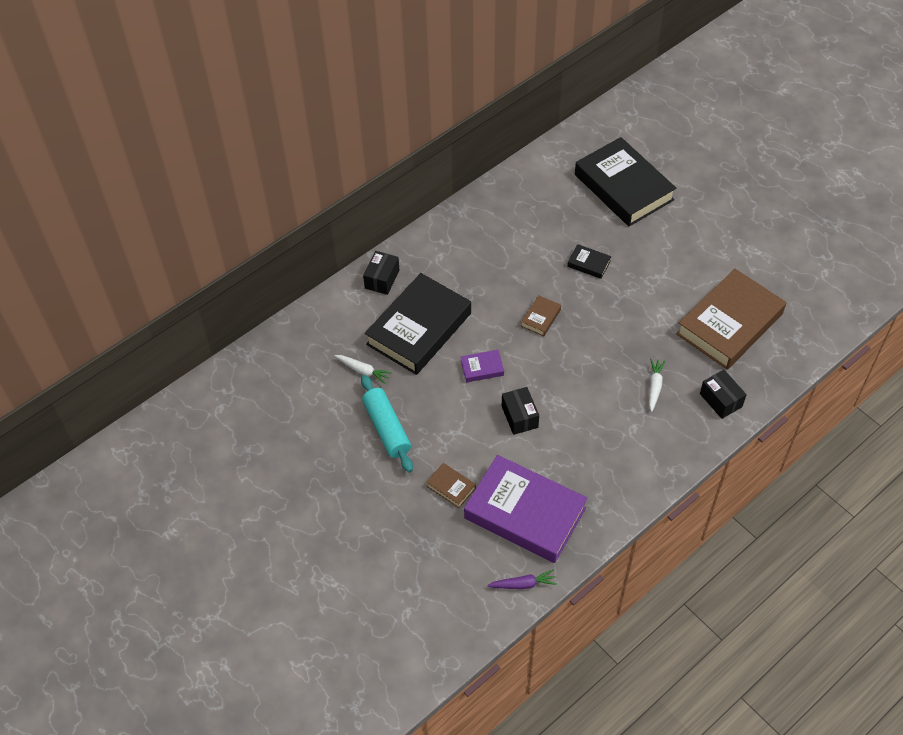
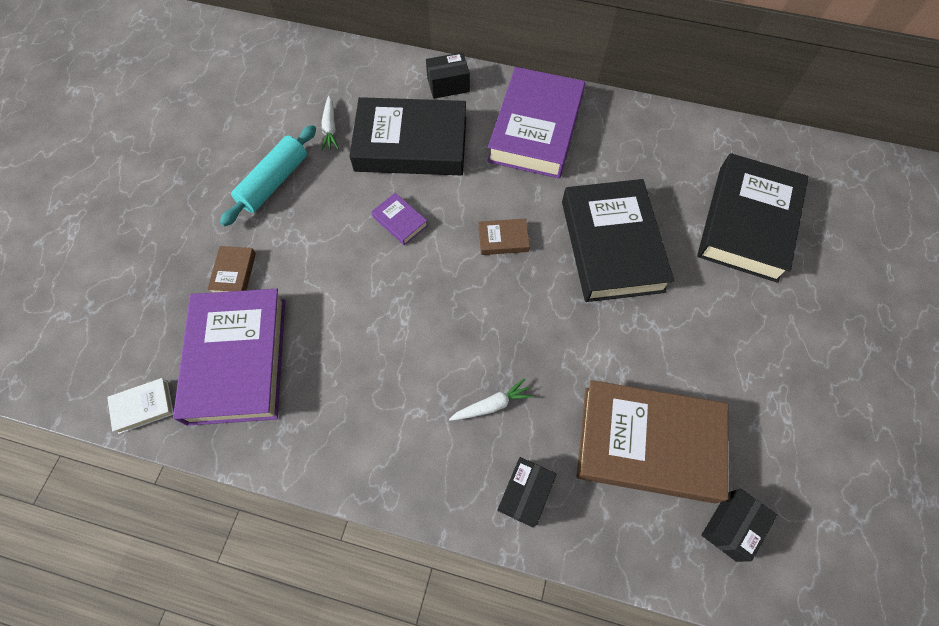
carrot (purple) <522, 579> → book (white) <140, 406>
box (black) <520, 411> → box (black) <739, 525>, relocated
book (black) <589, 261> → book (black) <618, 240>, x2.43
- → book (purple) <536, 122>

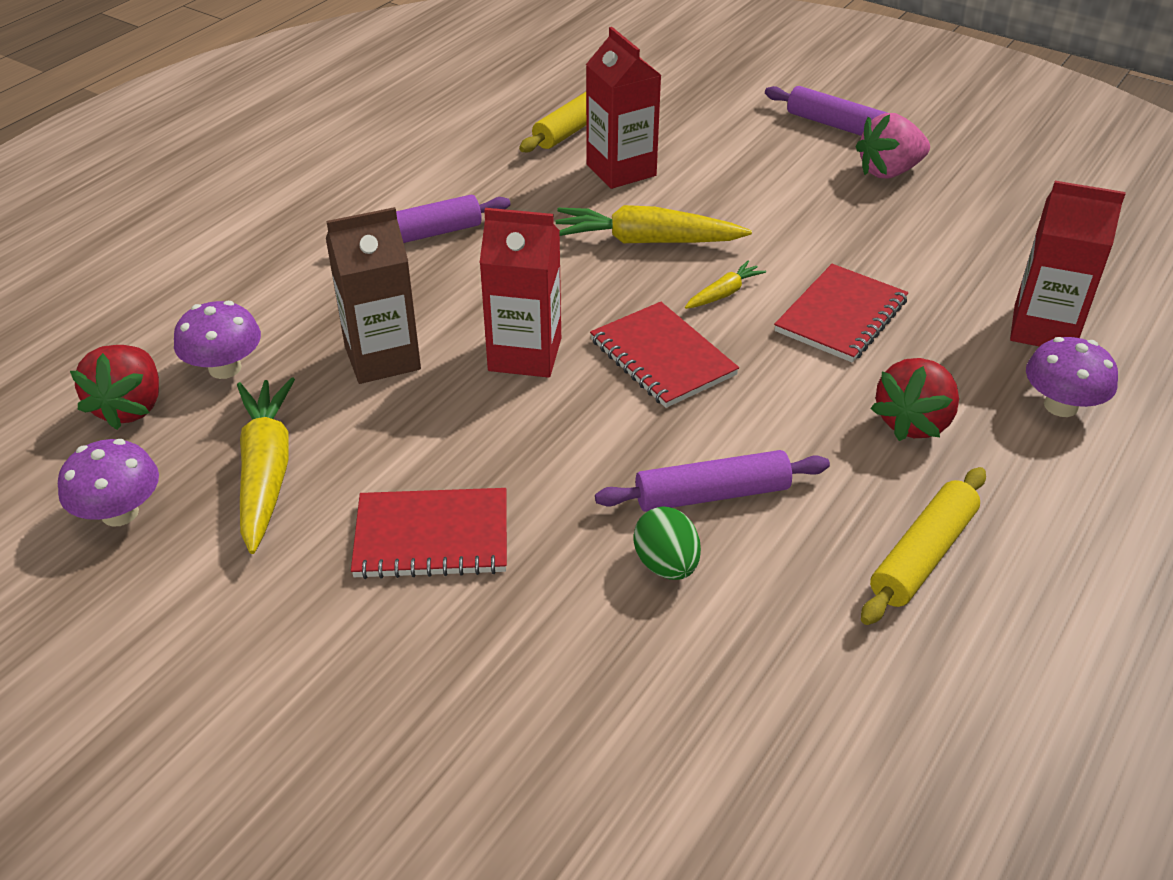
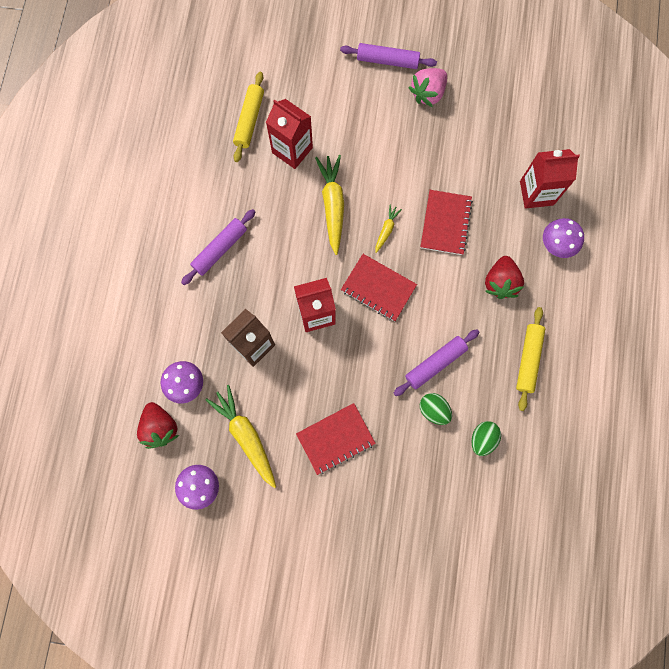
carrot (yellow) <654, 224> → carrot (yellow) <329, 205>, 105 degrees clockwise
- → egg (green) <486, 438>

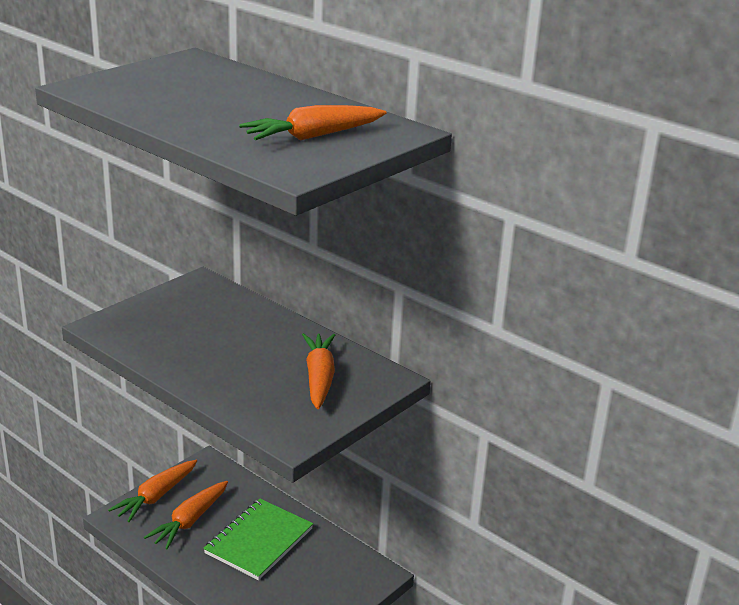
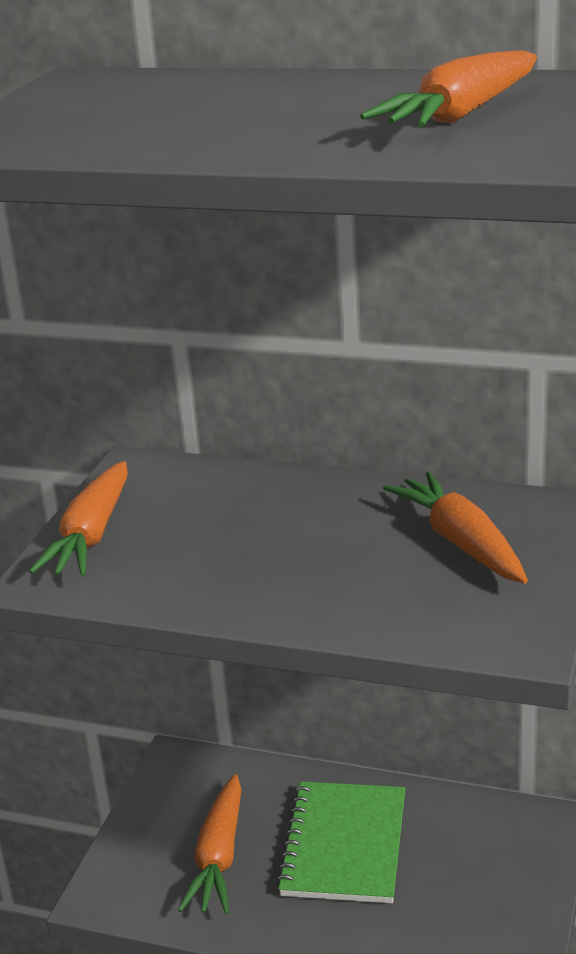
carrot (orange) <152, 491> → carrot (orange) <78, 518>, relocated

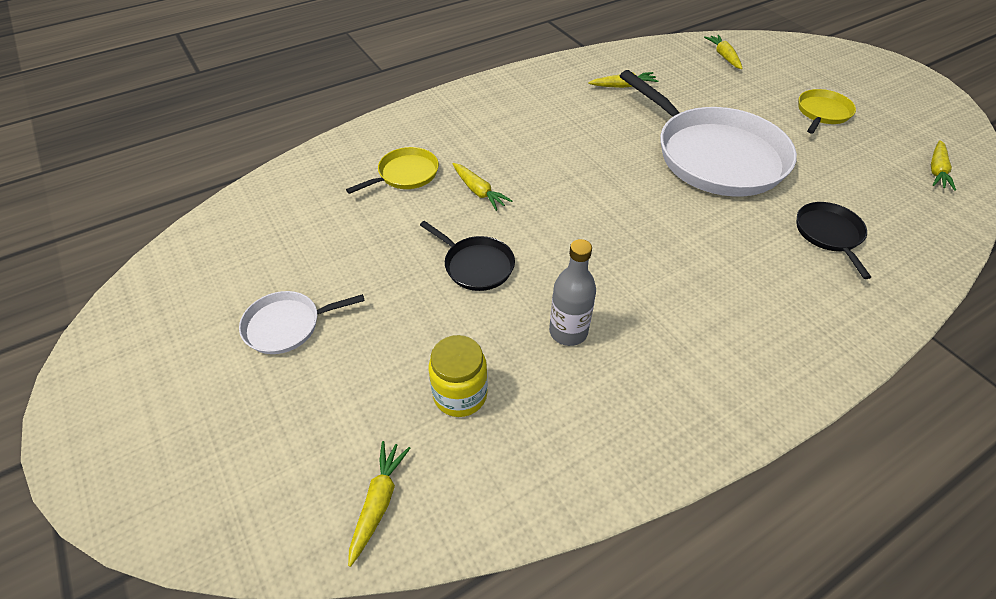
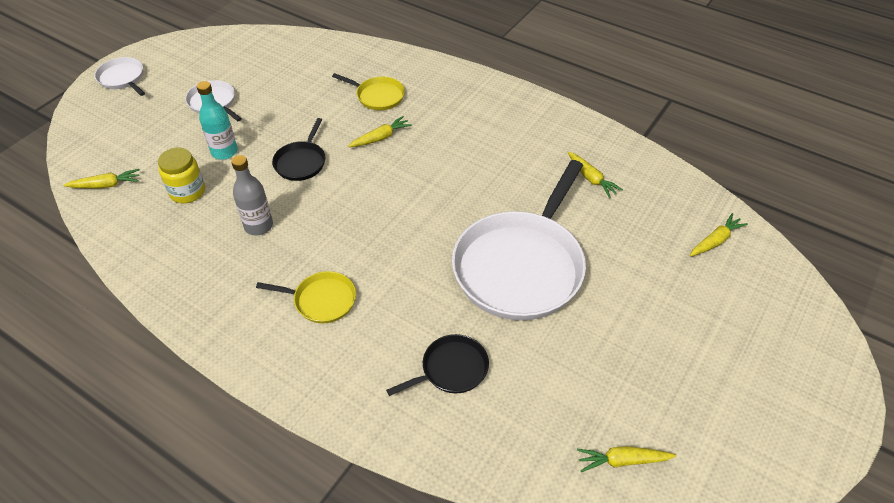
carrot (yellow) <482, 187> → carrot (yellow) <380, 131>, 150 degrees counterclockwise
pan (yellow) <827, 111> → pan (yellow) <306, 297>, relocated
- → pan (white) <119, 76>
- → bottle (turquoise) <217, 120>

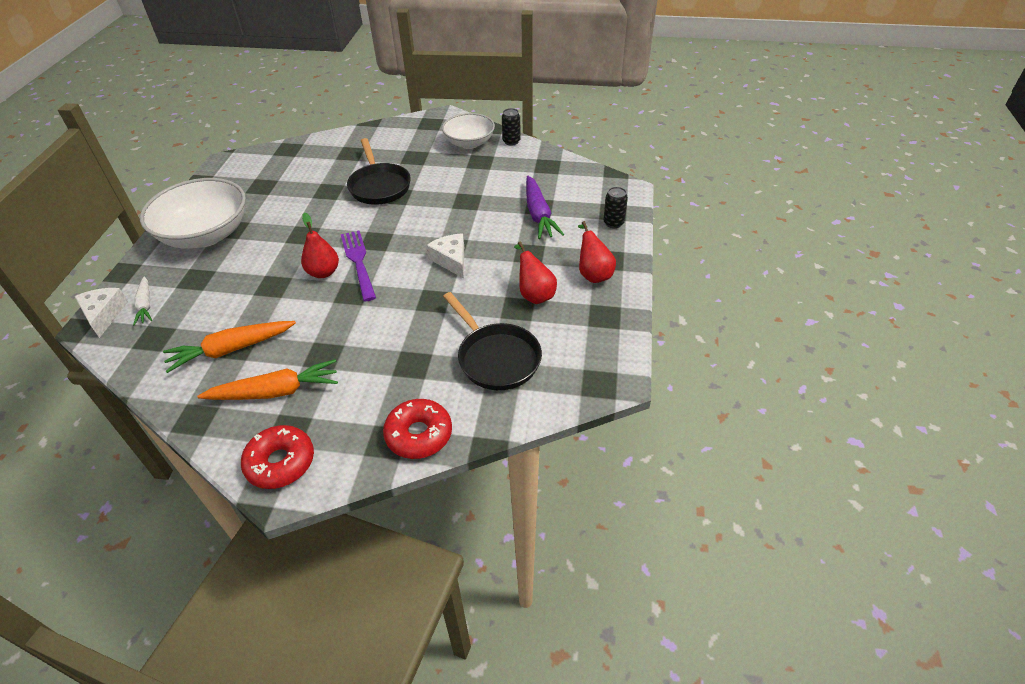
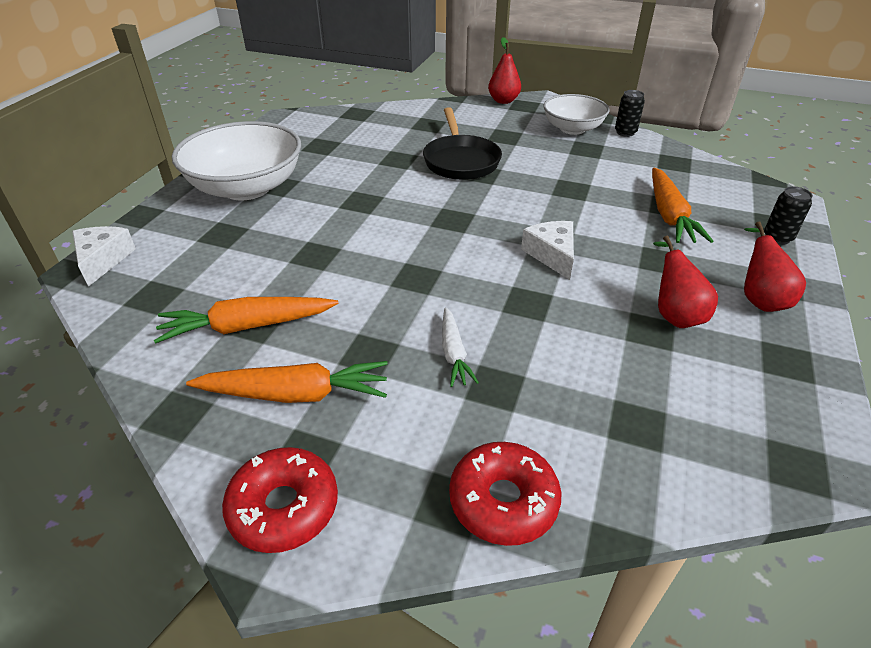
carrot (white) <142, 300> → carrot (white) <460, 347>, relocated
pear (red) <320, 245> → pear (red) <504, 70>, relocated
fork (purple) <358, 266> → -
pan (black) <492, 341> → -
carrot (purple) <545, 207> → carrot (orange) <682, 205>

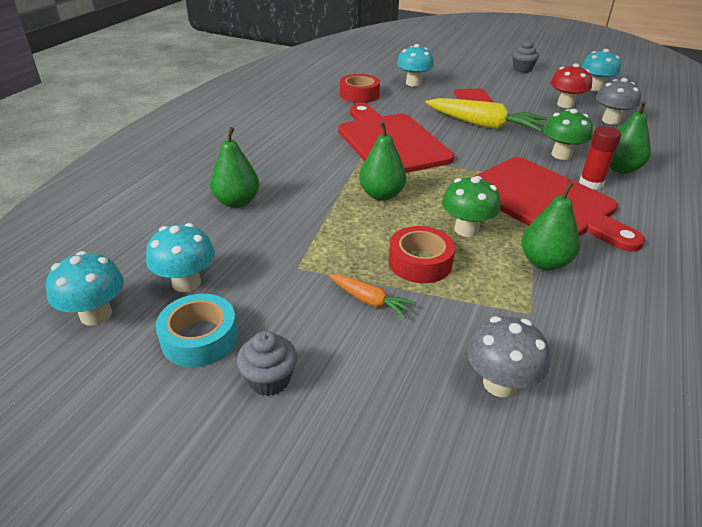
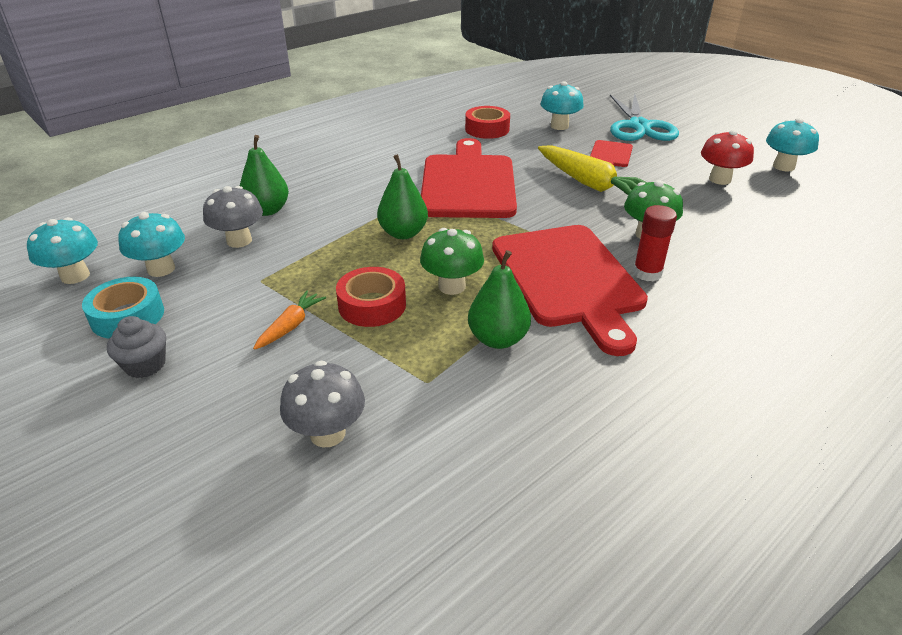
carrot (orange) <373, 296> → carrot (orange) <289, 320>, 120 degrees counterclockwise
cupcake (grey) <525, 56> → -
mushroom (grey) <618, 101> → mushroom (grey) <233, 217>, relocated
pear (green) <630, 137> → -
- → scissors (turquoise) <644, 117>

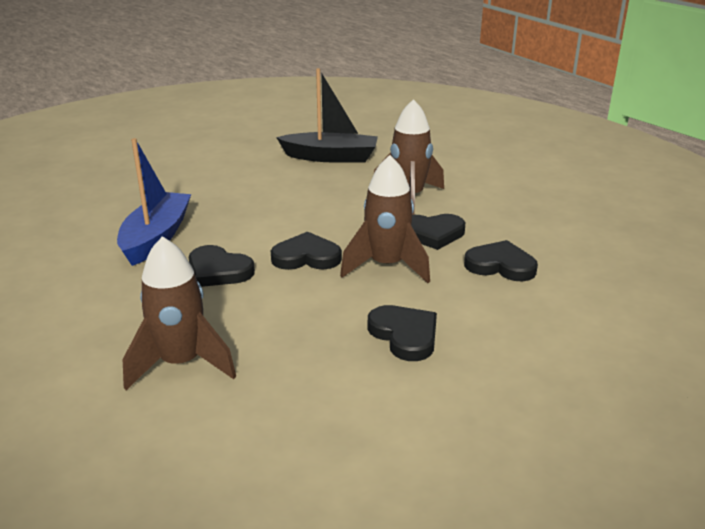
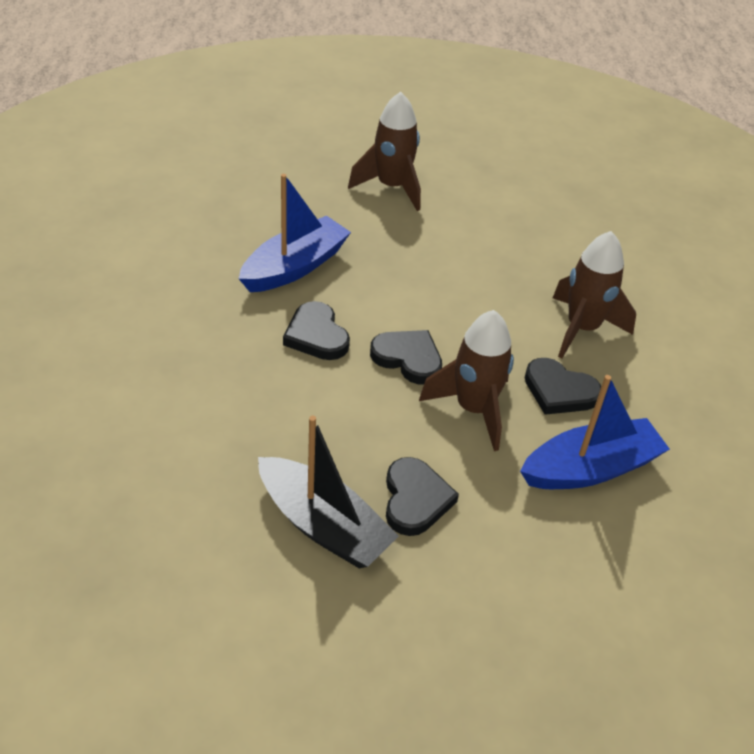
rocket (brown) <179, 313> → rocket (brown) <384, 151>, relocated
boat (black) <327, 115> → boat (black) <328, 492>, relocated
heart (black) <501, 260> → boat (blue) <595, 432>

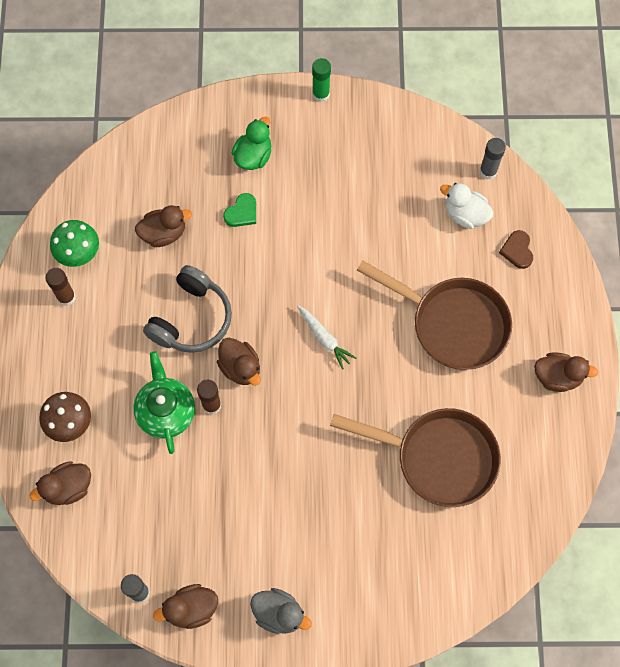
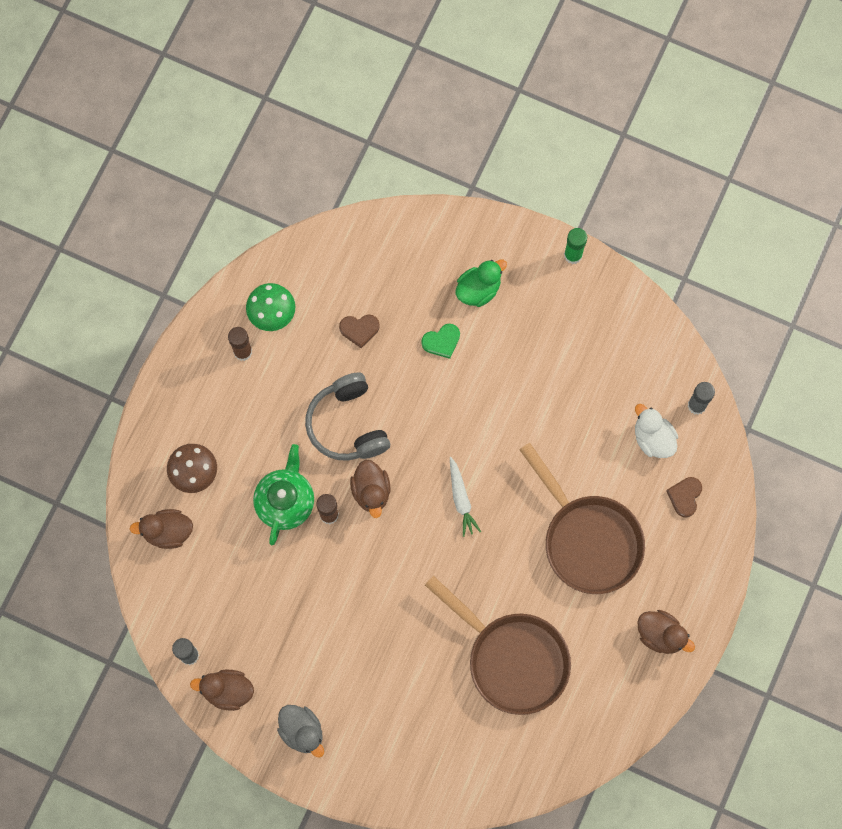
duck (brown) <163, 226> → heart (brown) <359, 331>
headphones (grey) <187, 309> → headphones (grey) <347, 417>, 105 degrees clockwise

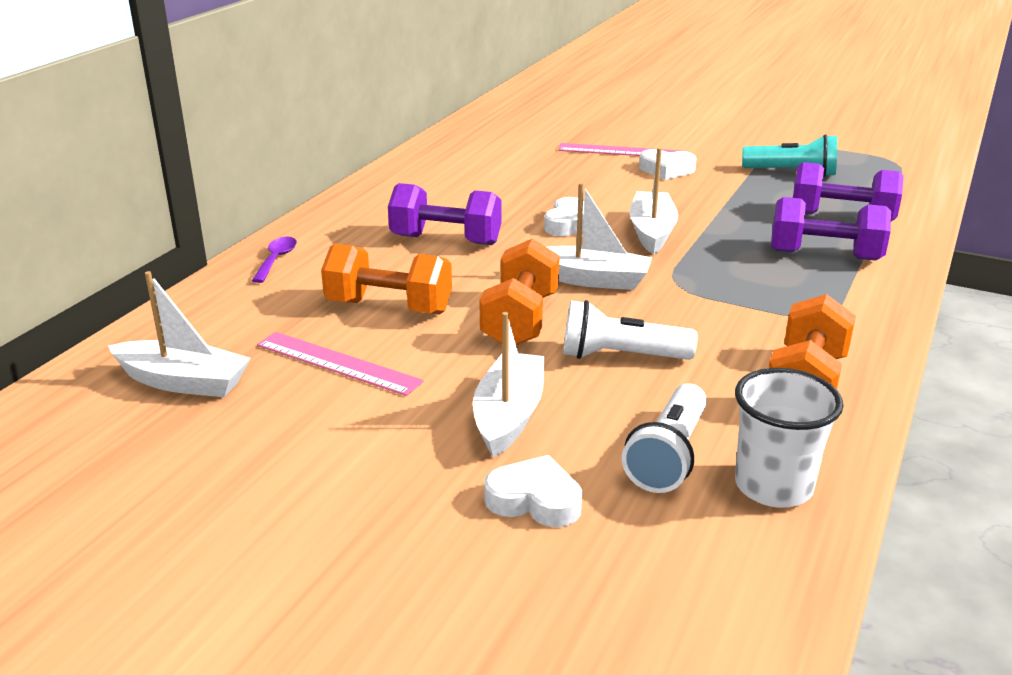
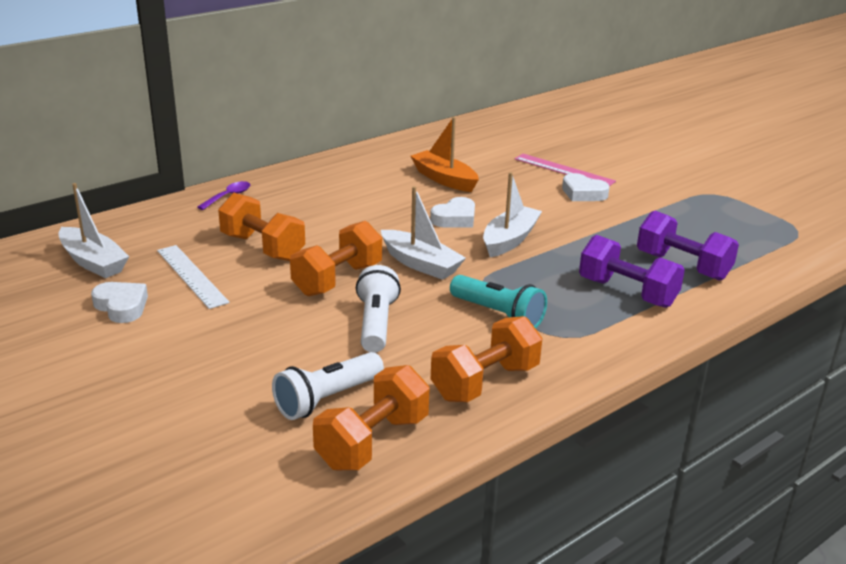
ruler (pink) <340, 364> → ruler (white) <193, 277>
dumbbell (purple) <445, 214> → -
boat (white) <508, 384> → -
heart (white) <533, 491> → heart (white) <119, 302>, relocated
flashlight (white) <630, 330> → flashlight (white) <378, 309>, 60 degrees clockwise
cup (white) <789, 438> → dumbbell (orange) <371, 417>
flashlight (turquoise) <789, 155> → flashlight (turquoise) <498, 302>, relocated
- → boat (orange) <444, 154>

